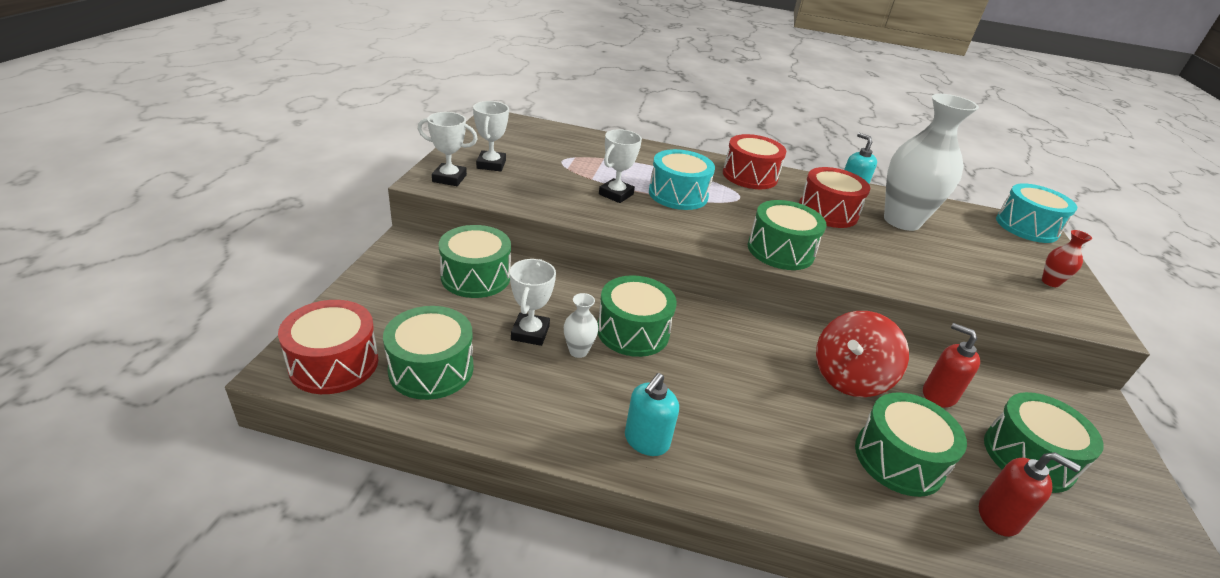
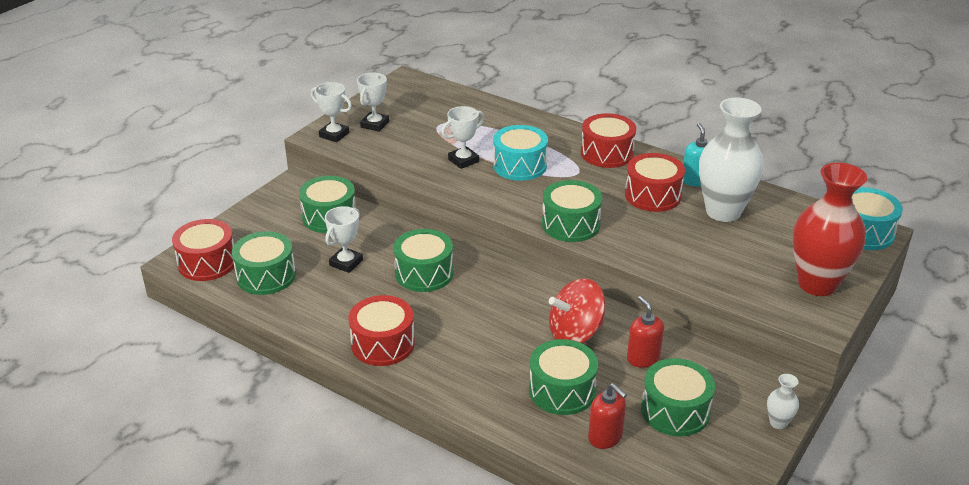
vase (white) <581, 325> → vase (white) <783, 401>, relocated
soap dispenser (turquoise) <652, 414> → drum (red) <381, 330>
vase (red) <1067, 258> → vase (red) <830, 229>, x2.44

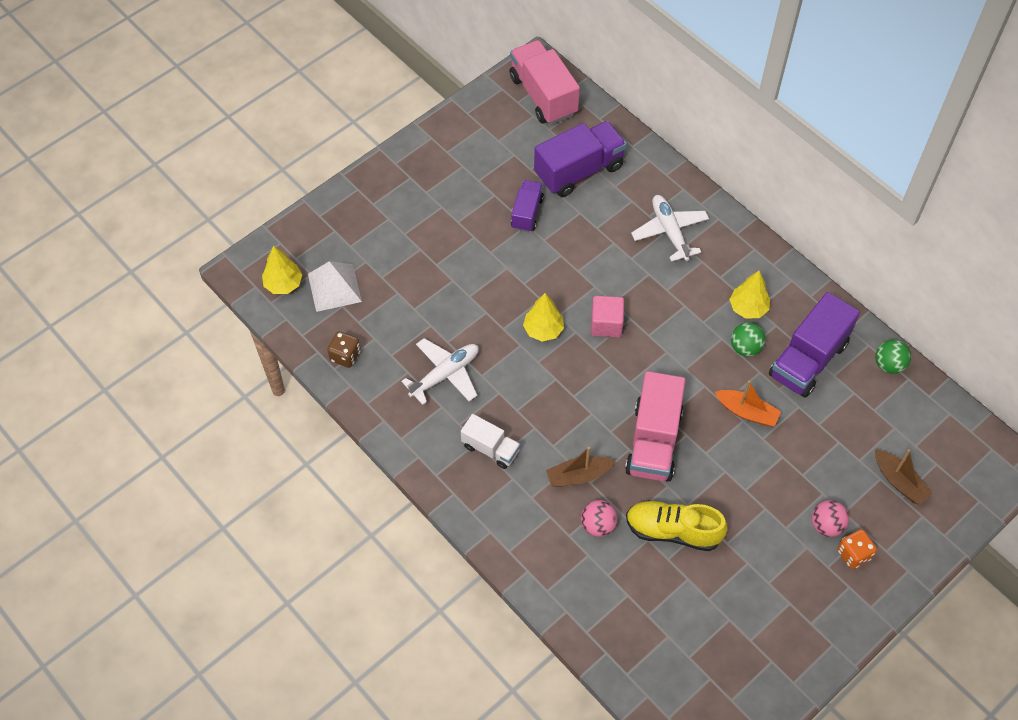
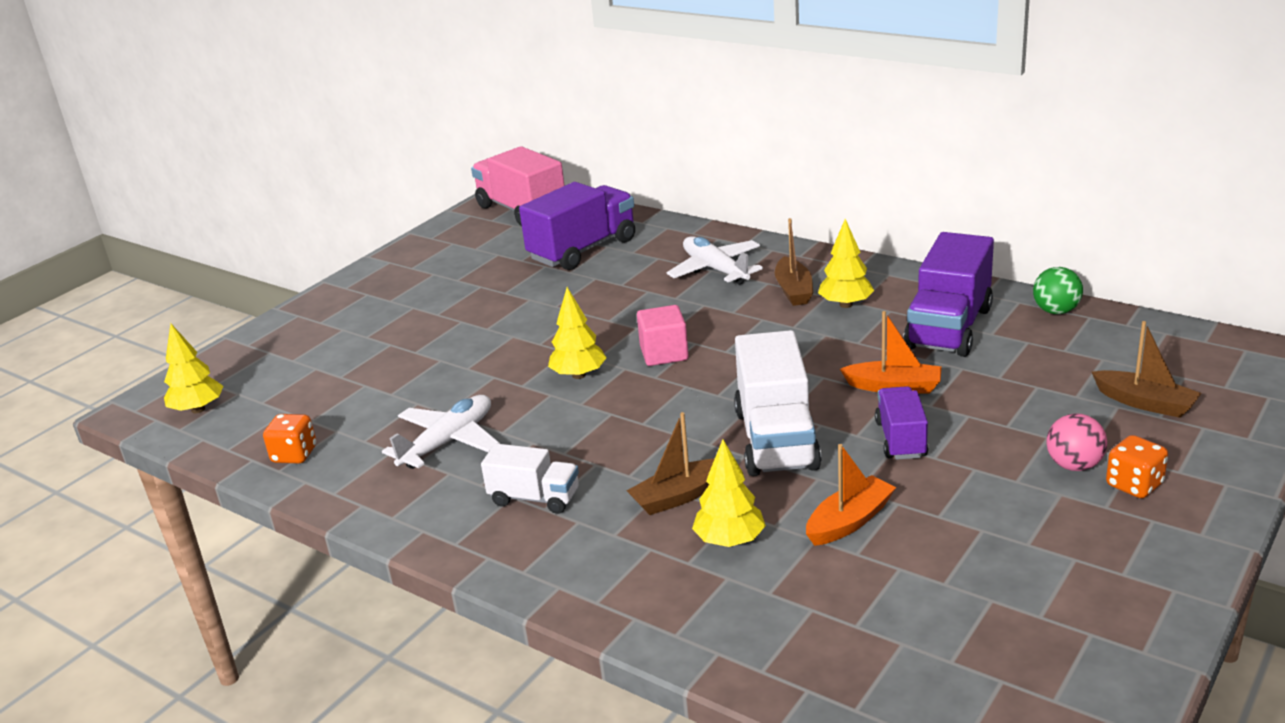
pyramid (white) <335, 286> → -
dice (brown) <344, 349> → dice (orange) <289, 439>
truck (purple) <527, 206> → truck (purple) <901, 423>, relocated
ball (pink) <599, 518> → tree (yellow) <729, 493>
truck (pink) <655, 426> → truck (white) <777, 403>
shoe (yellow) <677, 525> → boat (orange) <851, 495>
ball (green) <748, 339> → -
- → boat (brown) <794, 262>

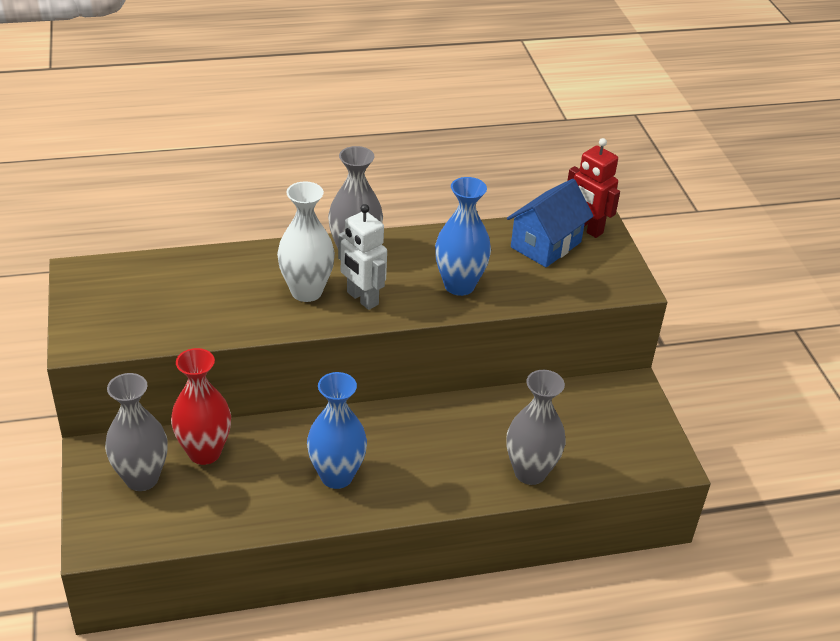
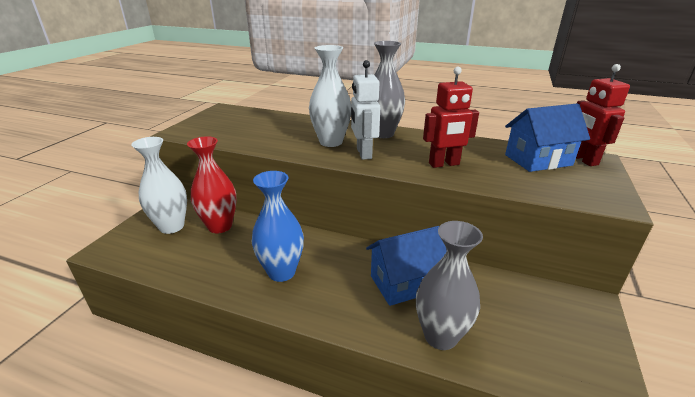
vase (grey) <136, 432> → vase (white) <159, 185>
vase (blue) <463, 236> → robot (red) <451, 117>
- → house (blue) <406, 266>

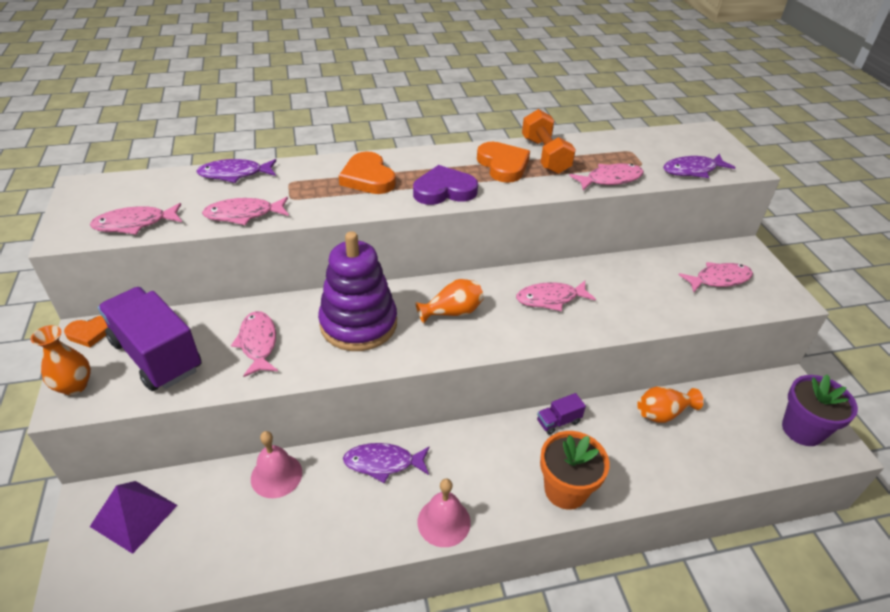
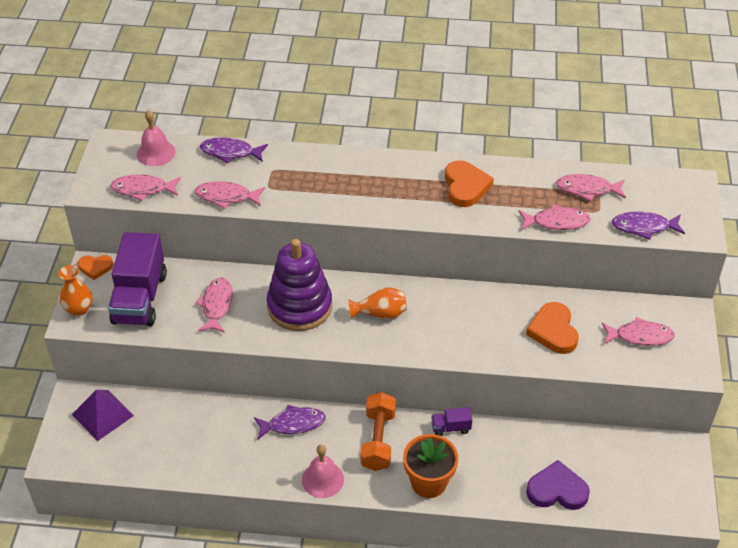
truck (purple) <150, 339> → truck (purple) <137, 279>, 150 degrees counterclockwise
bell (pink) <276, 464> → bell (pink) <156, 138>, relocated
heart (orange) <367, 172> → heart (orange) <552, 328>, relocated
fish (purple) <386, 463> → fish (purple) <290, 422>, 150 degrees clockwise
heart (purple) <445, 185> → heart (purple) <558, 485>, relocated
fish (pink) <556, 296> → fish (pink) <591, 187>, relocated
dumbbell (orange) <549, 141> → dumbbell (orange) <378, 431>, relocated
vase (orange) <670, 404> → -
flower pot (purple) <820, 410> → -

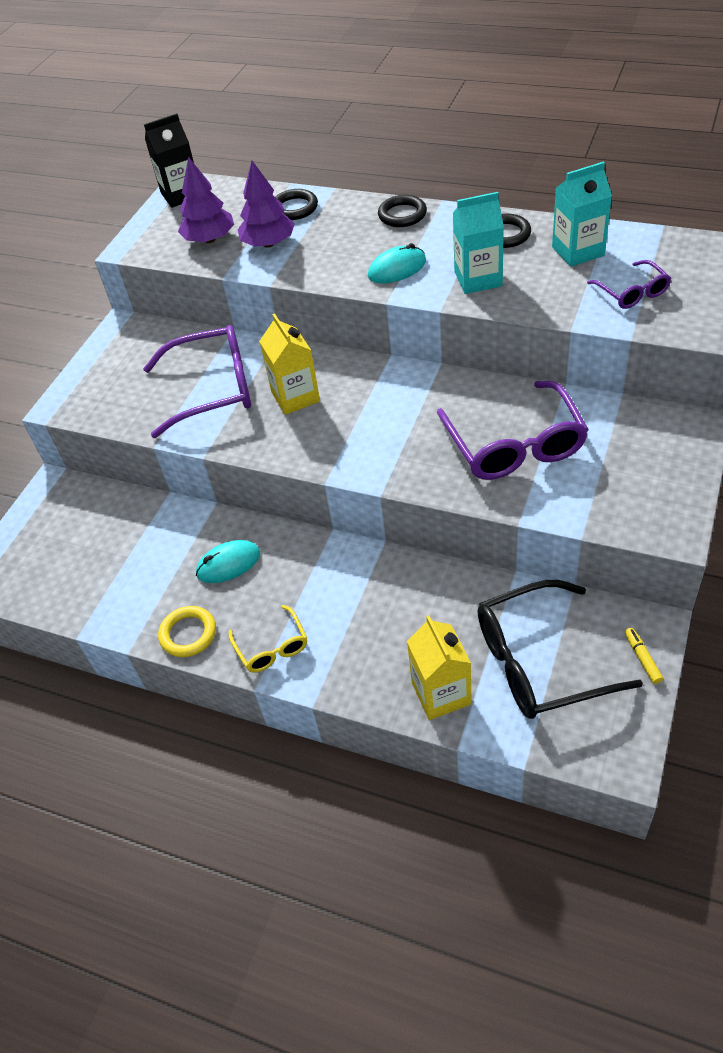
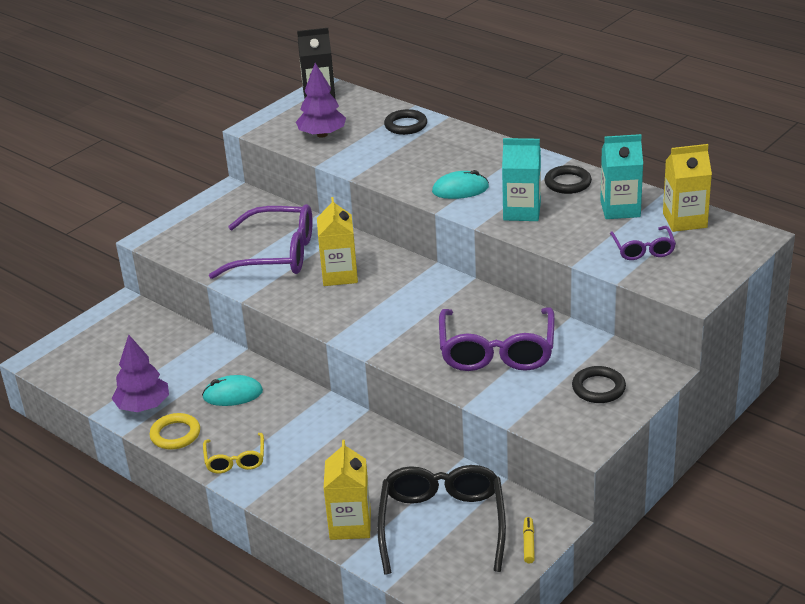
tree (purple) <266, 204> → tree (purple) <140, 373>, relocated
ring (black) <402, 211> → ring (black) <599, 384>, relocated
glasses (black) <560, 649> → glasses (black) <441, 519>, 90 degrees clockwise
- → carton (yellow) <687, 188>

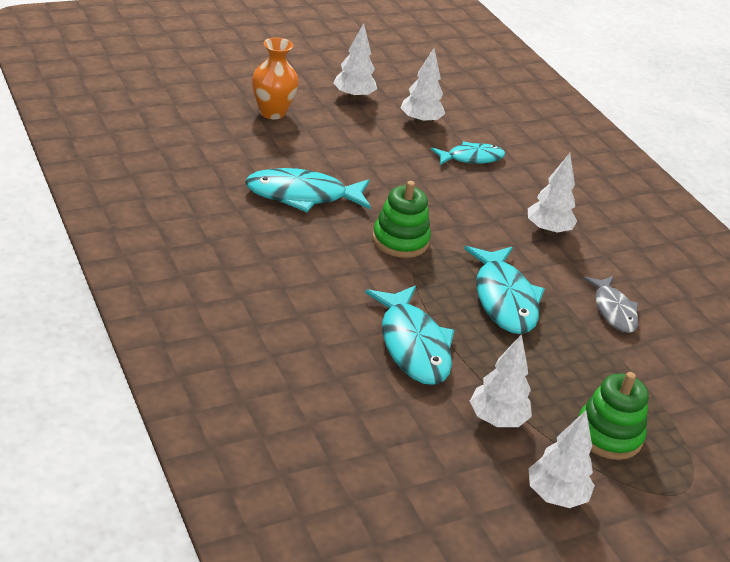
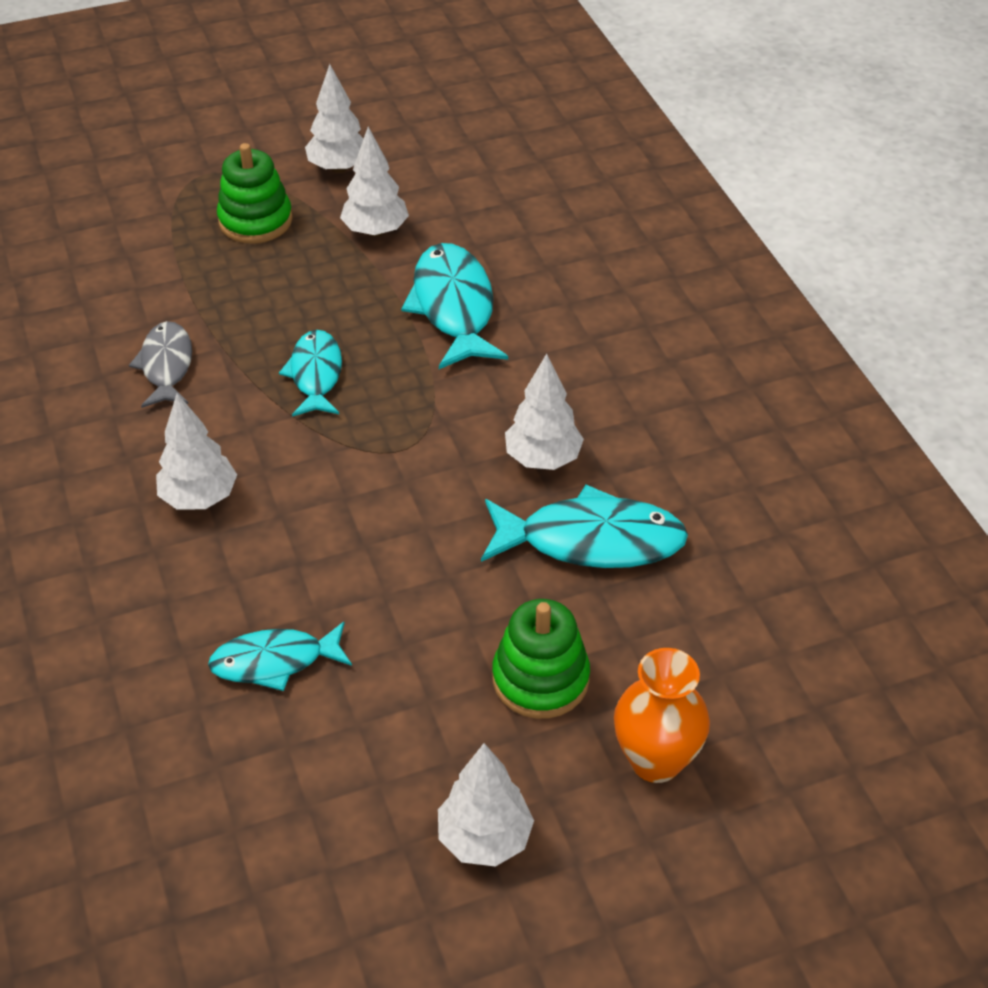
stacking toy (green) <401, 219> → stacking toy (green) <541, 659>, relocated
tree (white) <423, 86> → tree (white) <544, 412>, relocated
fish (turquoise) <504, 290> → fish (turquoise) <310, 373>, x0.64

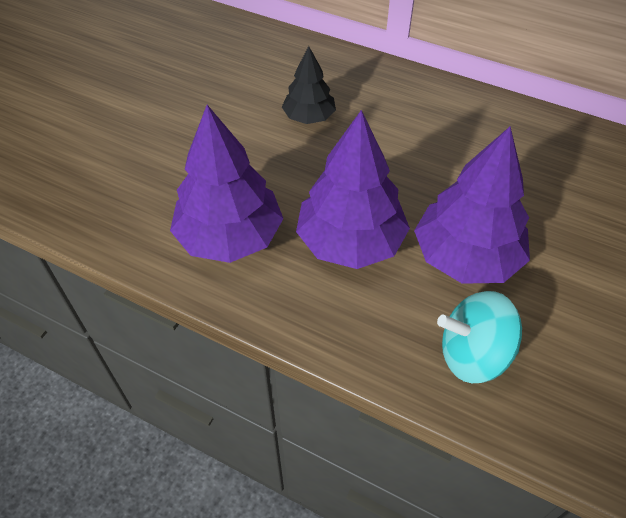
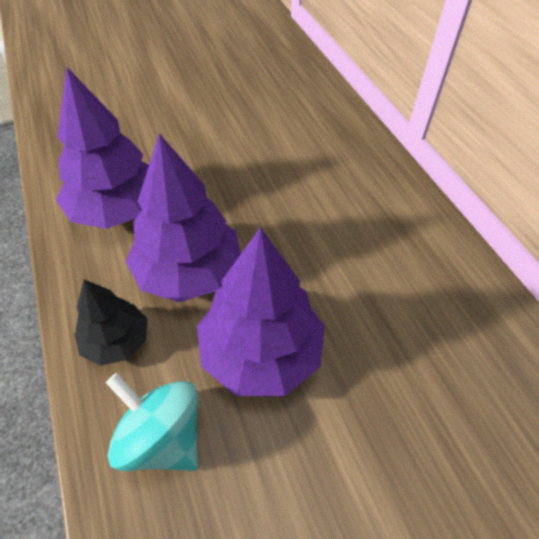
tree (black) <309, 85> → tree (black) <111, 322>, relocated

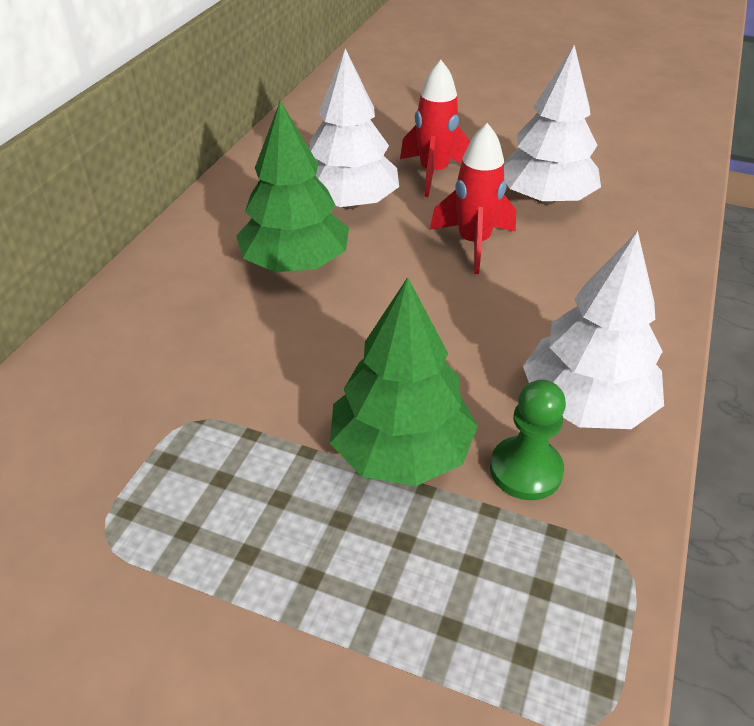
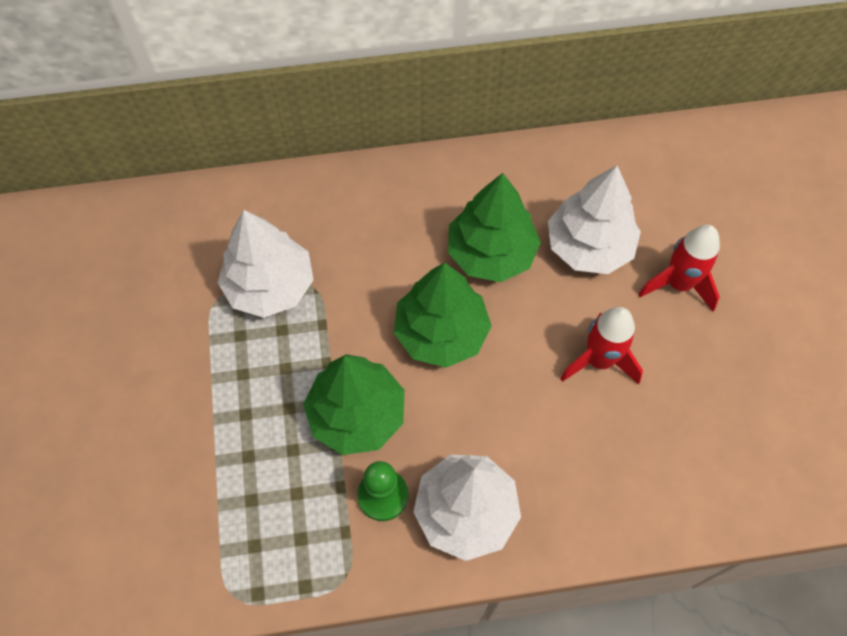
tree (white) <552, 125> → tree (white) <266, 264>, relocated
- → tree (green) <442, 315>

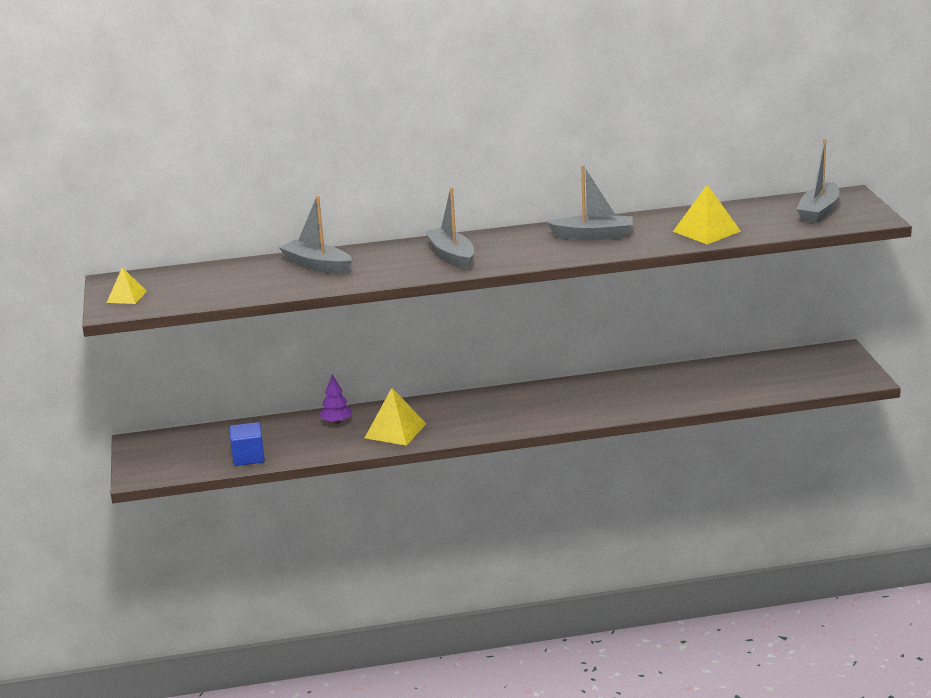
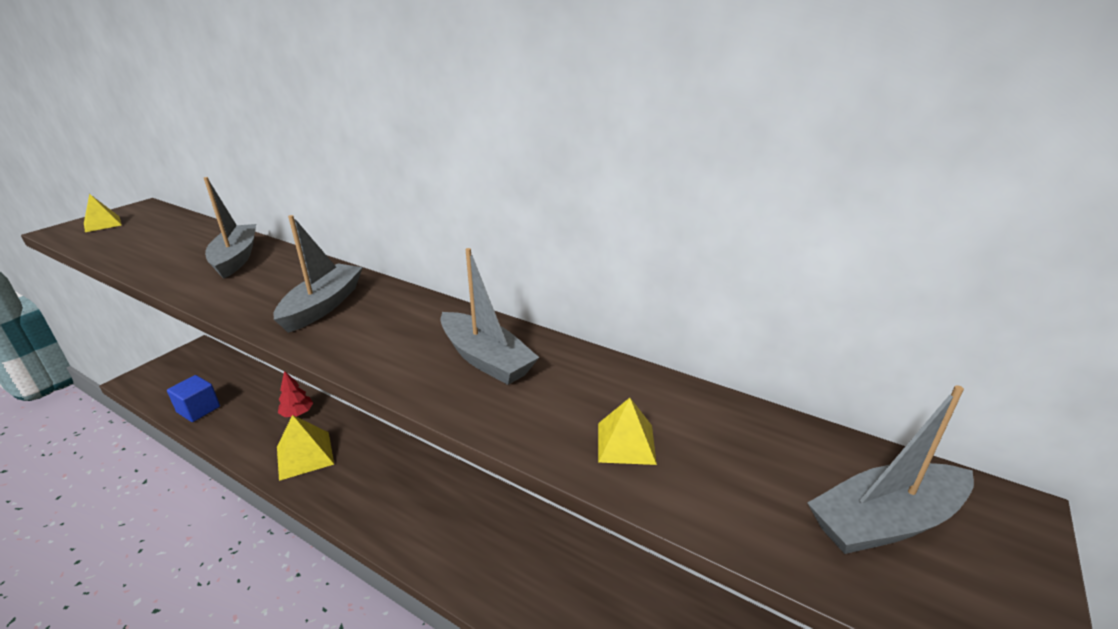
tree (purple) <335, 399> → tree (red) <295, 394>
pyramid (yellow) <707, 214> → pyramid (yellow) <627, 431>, x0.62

